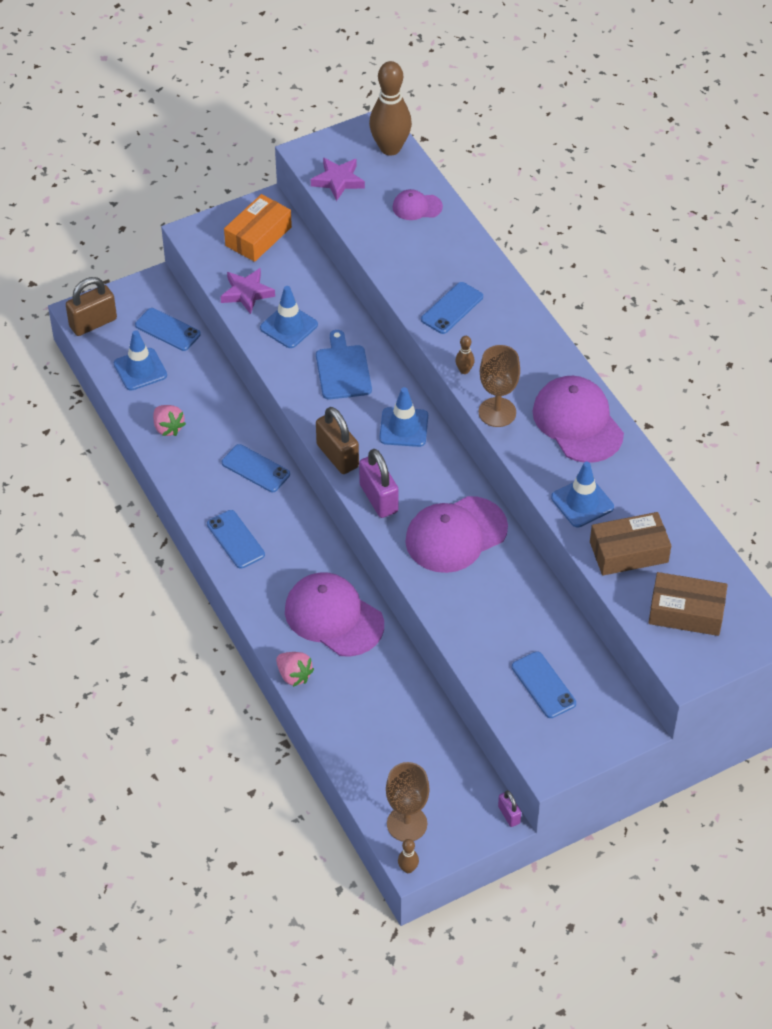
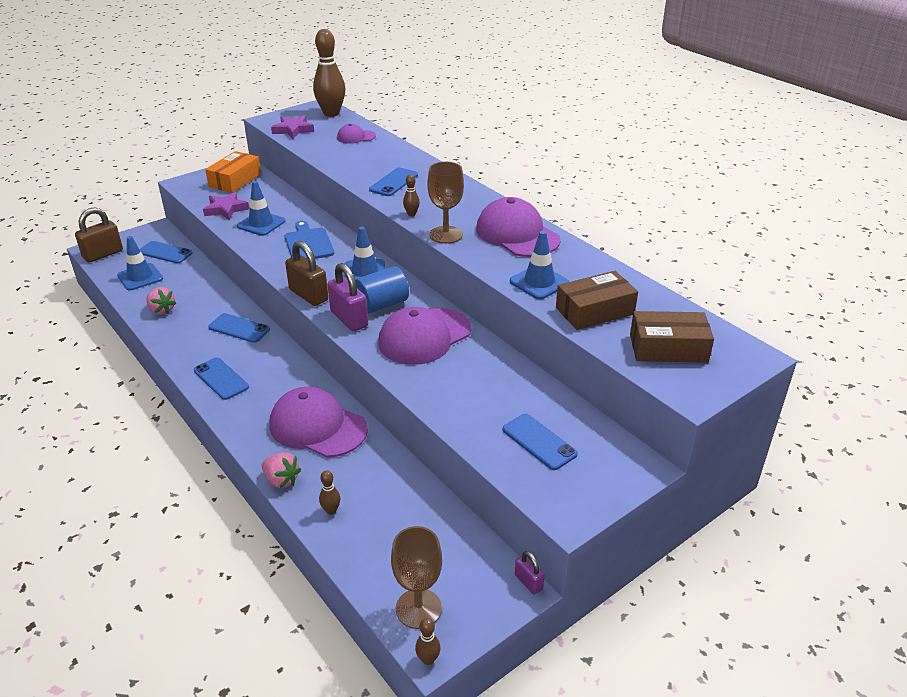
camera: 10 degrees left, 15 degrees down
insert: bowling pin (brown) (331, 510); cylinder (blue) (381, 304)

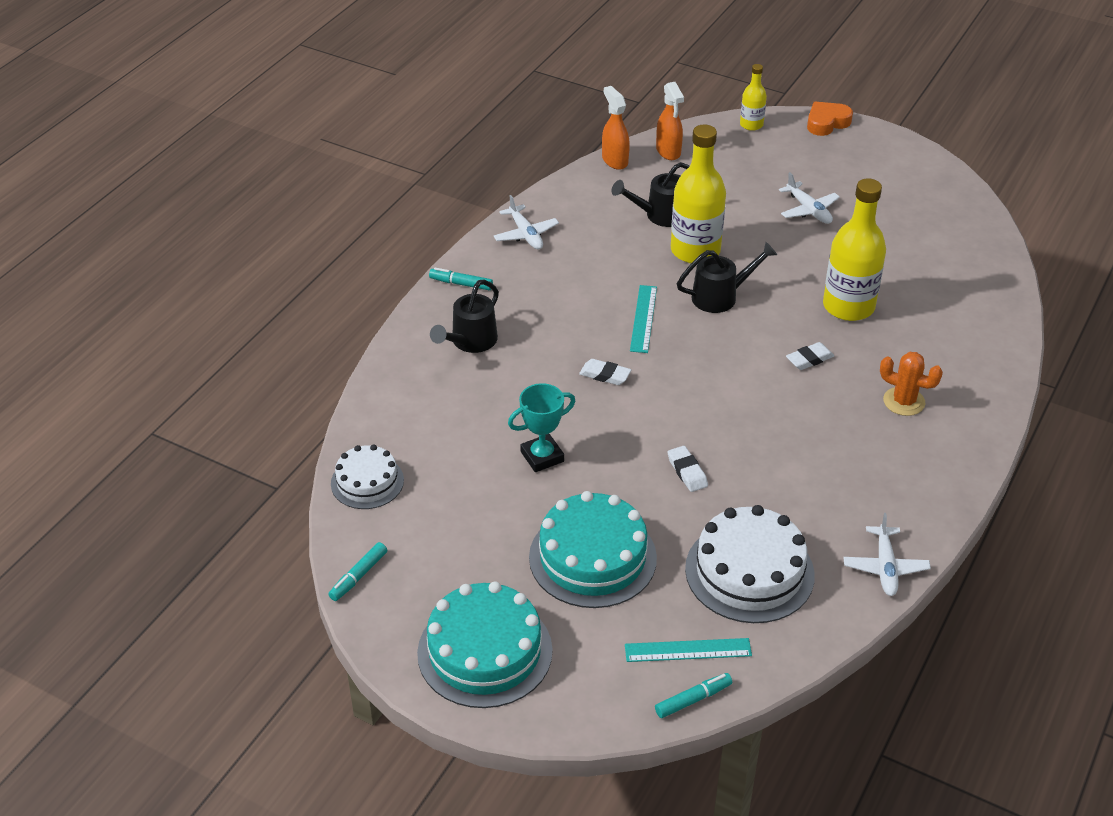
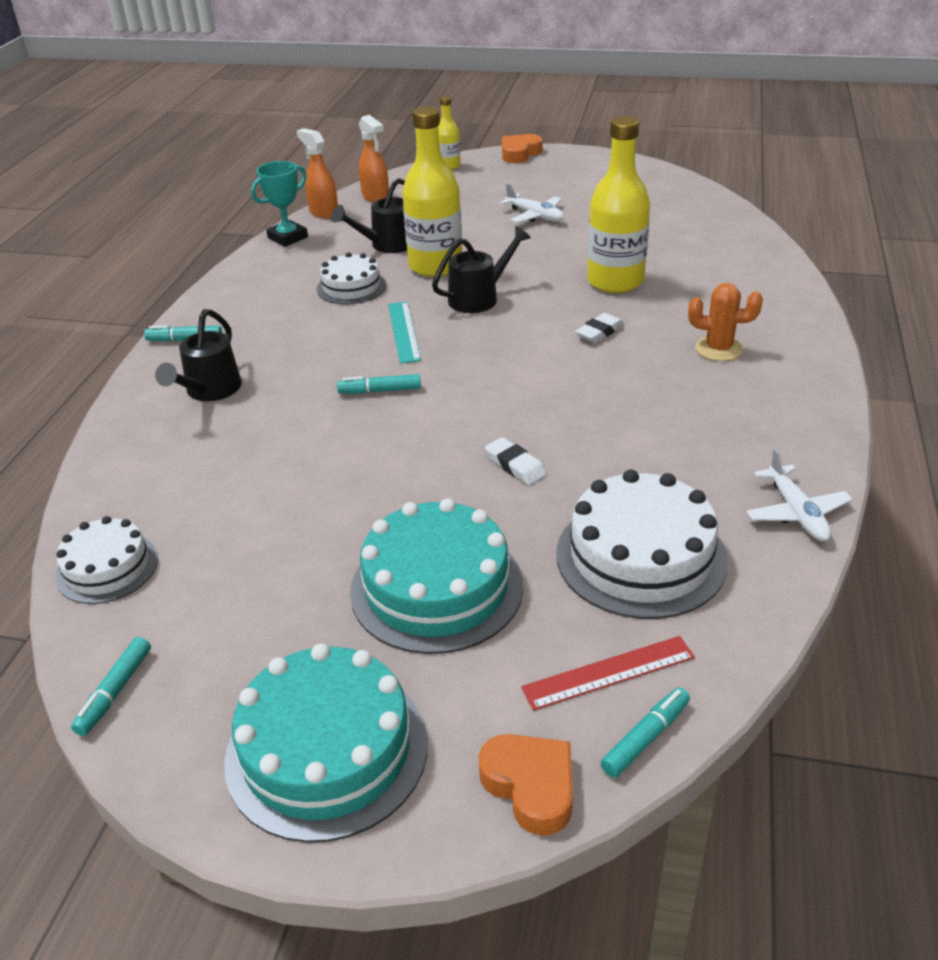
camera: 15 degrees left, 5 degrees down
delete: plane (white) (526, 234)
insert: cake (white) (351, 287); heart (orange) (531, 786)
move: trophy (turquoise) (542, 456) to (287, 237)
replace: eraser (white) (605, 375) to marker (turquoise) (380, 391)
recolor: ruler (turquoise) (688, 650) to ruler (red) (608, 673)

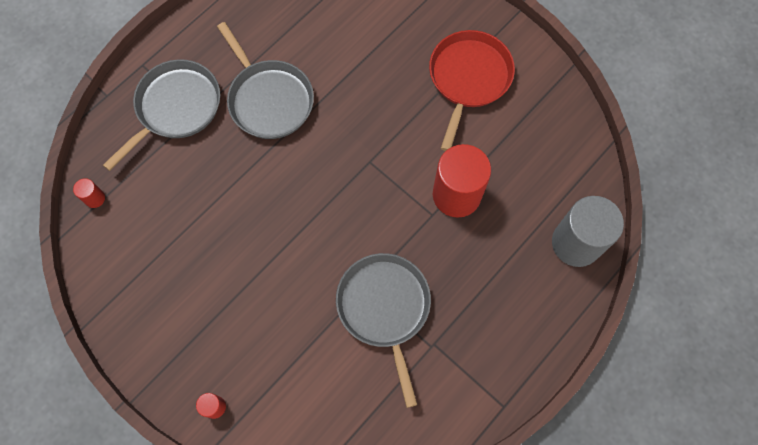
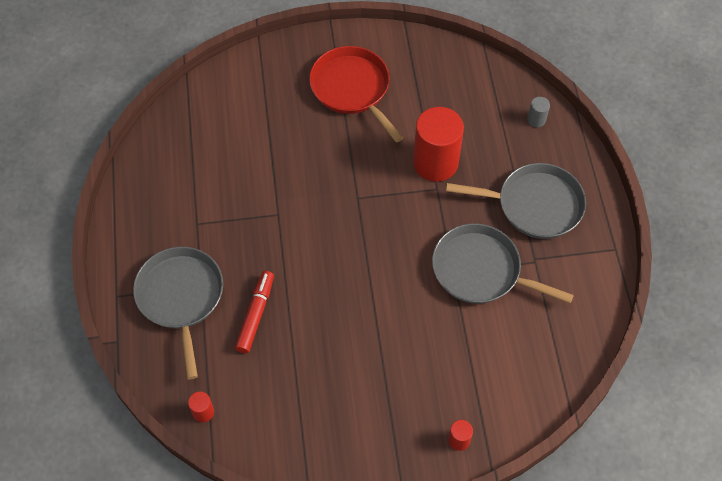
camera: 50 degrees left, 10 degrees down
insert: marker (red) (256, 314)
move: pan (grey) (269, 99) to (535, 205)
resize: cylinder (grey) (576, 243) = (536, 119) x0.42

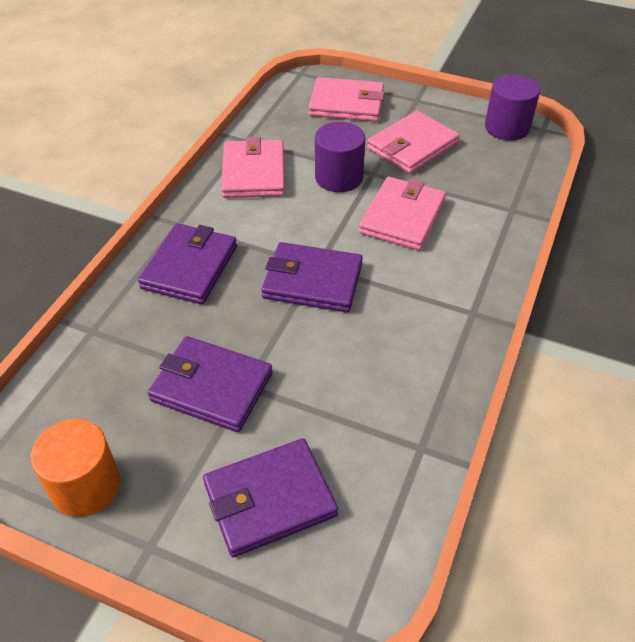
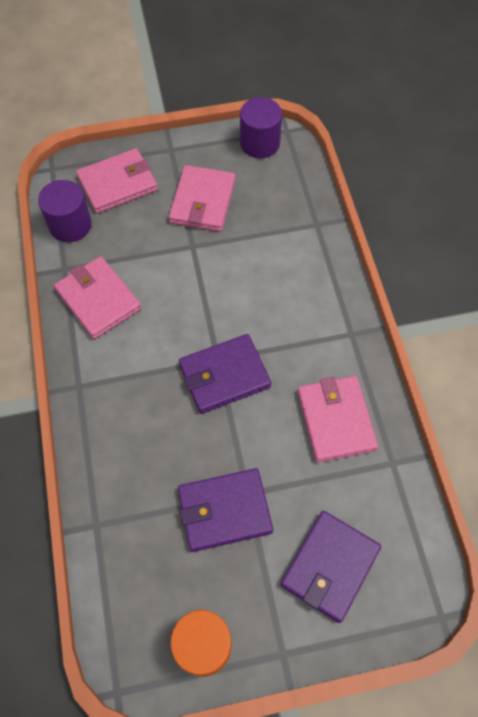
camera: 35 degrees left, 15 degrees up
delete: wallet (purple) (190, 267)
move: cylinder (purple) (338, 177) to (70, 225); wallet (pink) (402, 217) to (336, 420)

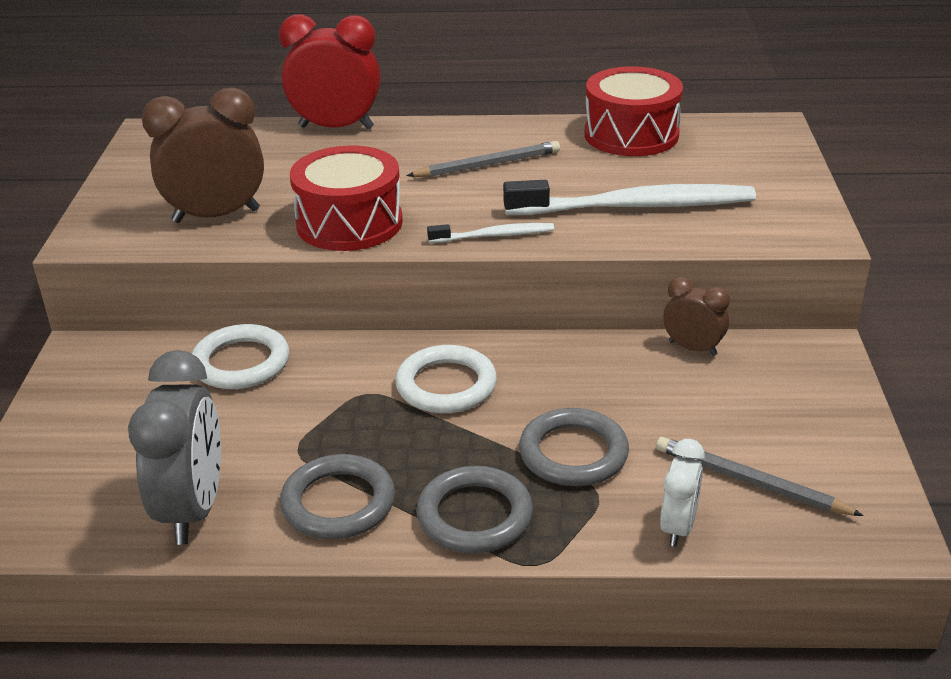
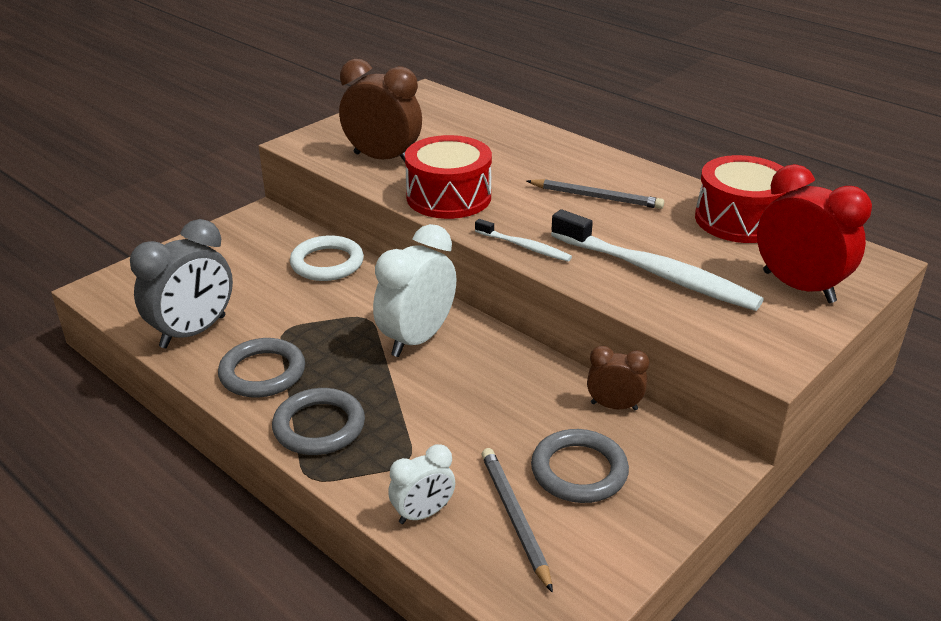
camera: 40 degrees right, 0 degrees up
move: clock (red) (336, 127) to (798, 287); ring (grey) (573, 453) to (579, 471)
replace: ring (white) (446, 385) to clock (white) (417, 339)
rotate: clock (brown) (693, 348) = (614, 406) 60 degrees counterclockwise

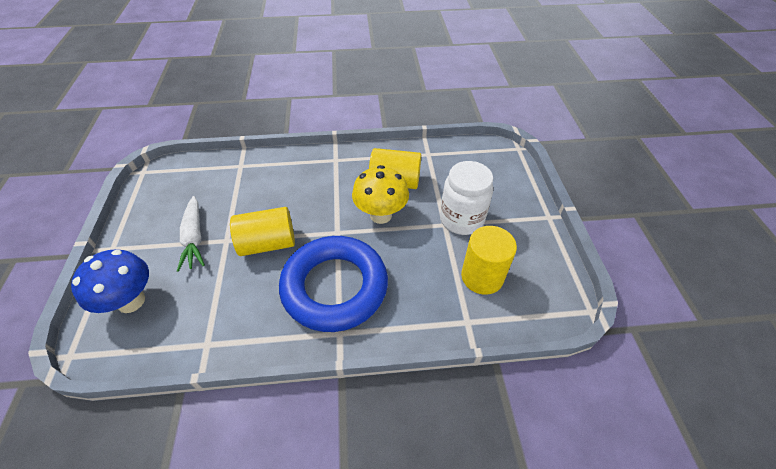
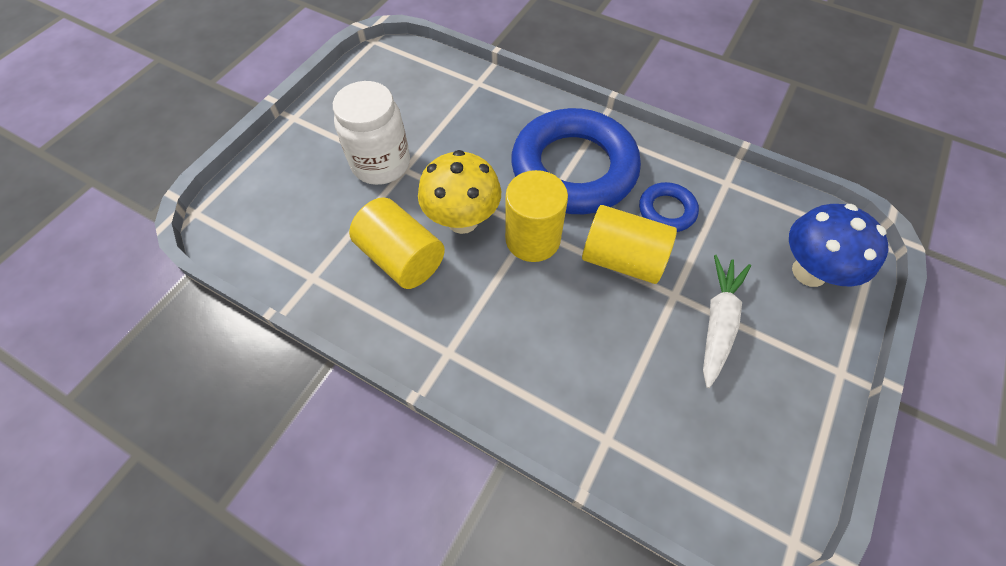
camera: 145 degrees left, 10 degrees up
insert: ring (blue) (667, 210)
move: cylinder (yellow) (482, 277) to (532, 239)

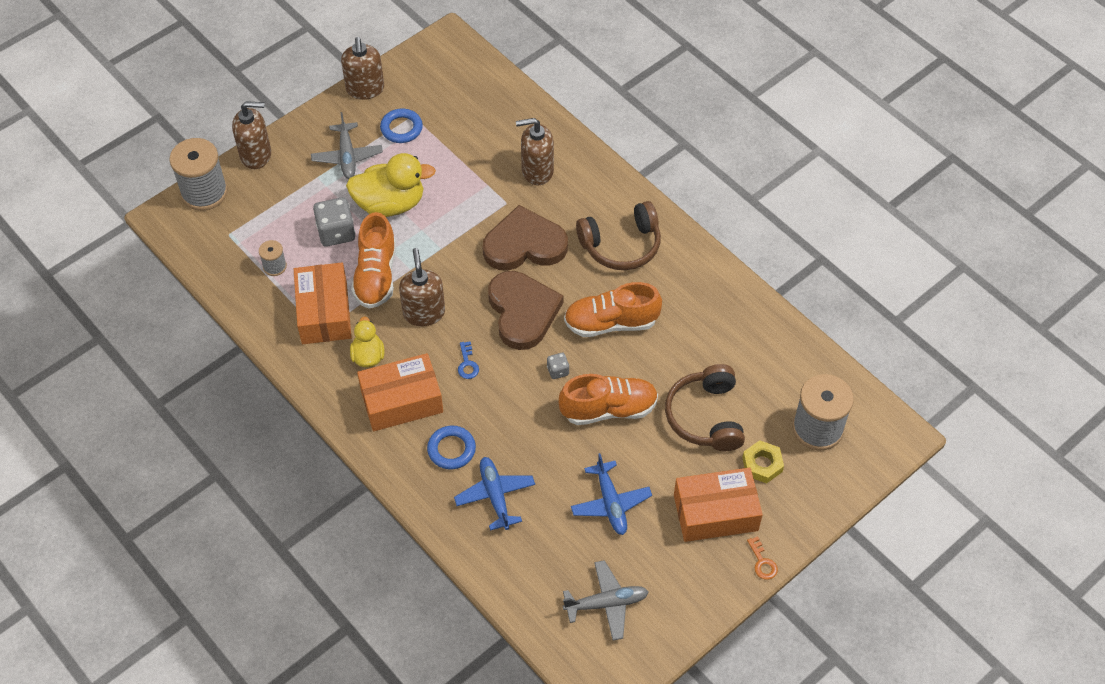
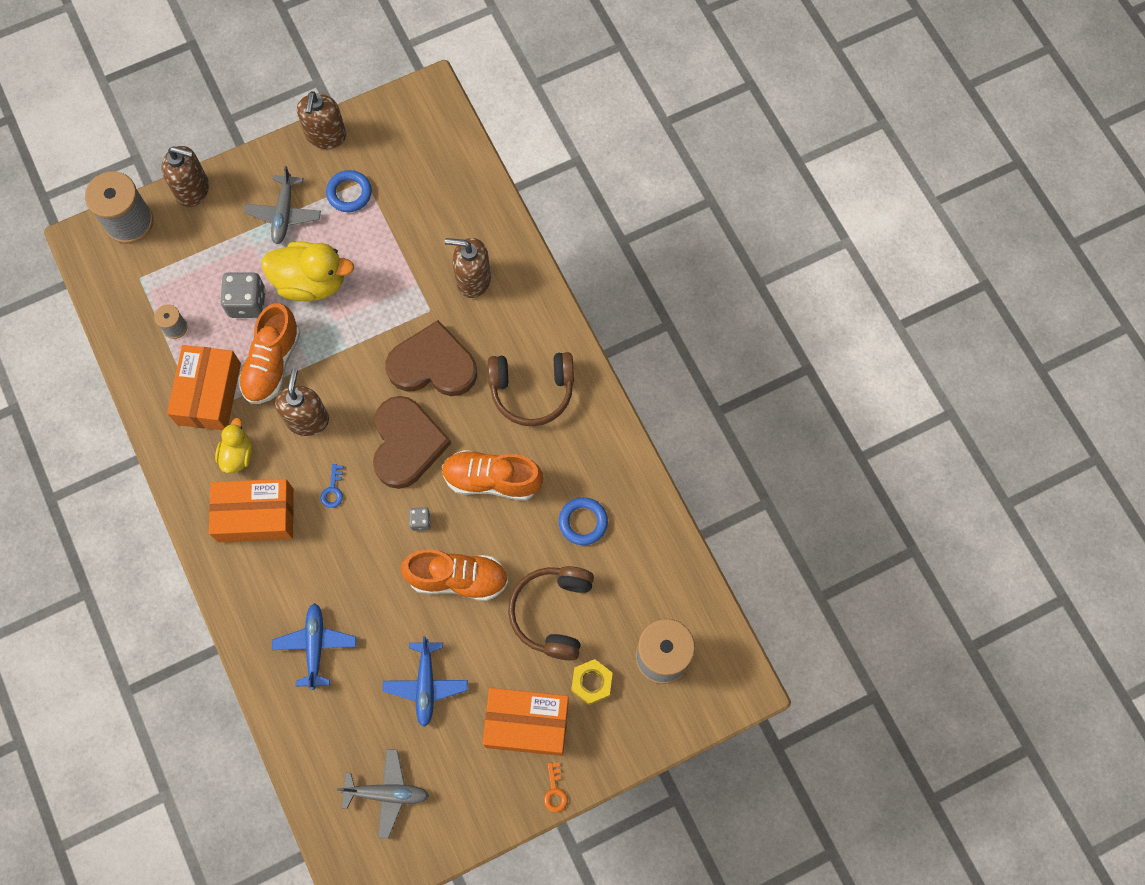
camera: 15 degrees right, 15 degrees up
move: ring (blue) (451, 449) to (583, 522)

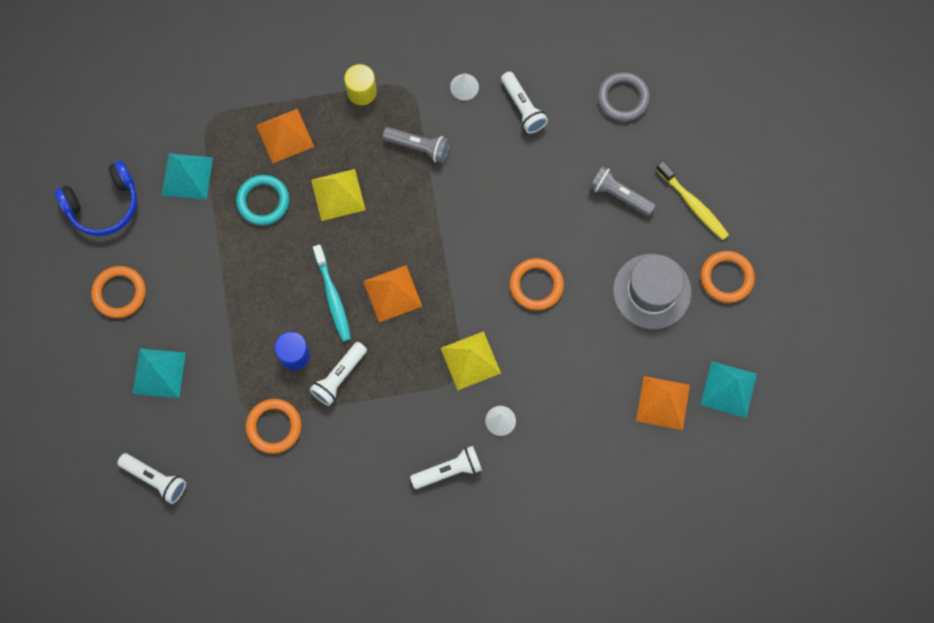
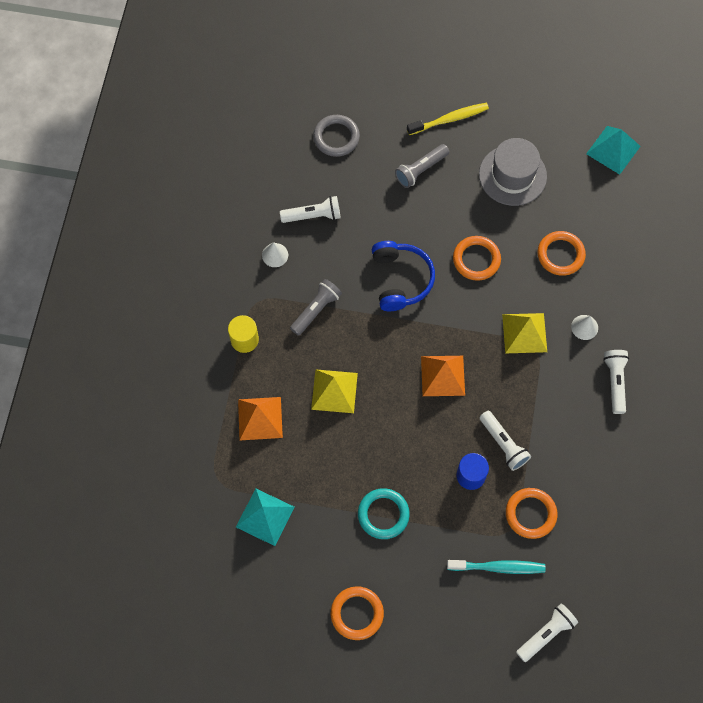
camera: 70 degrees left, 5 degrees down
delete: pyramid (turquoise) (159, 373); pyramid (orange) (663, 402)
move: headphones (blue) (103, 205) to (401, 279); ring (turquoise) (263, 201) to (383, 514); toothbrush (turquoise) (333, 297) to (498, 567); ring (orange) (726, 278) to (560, 255)

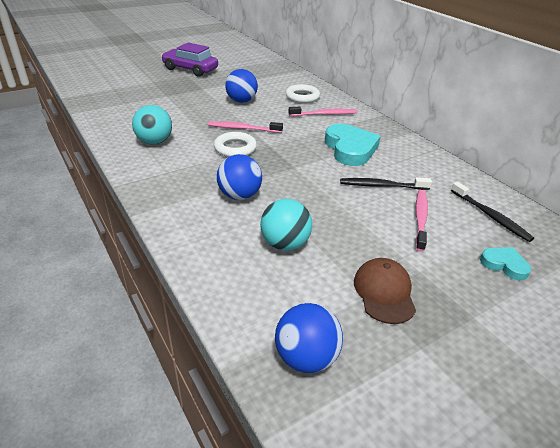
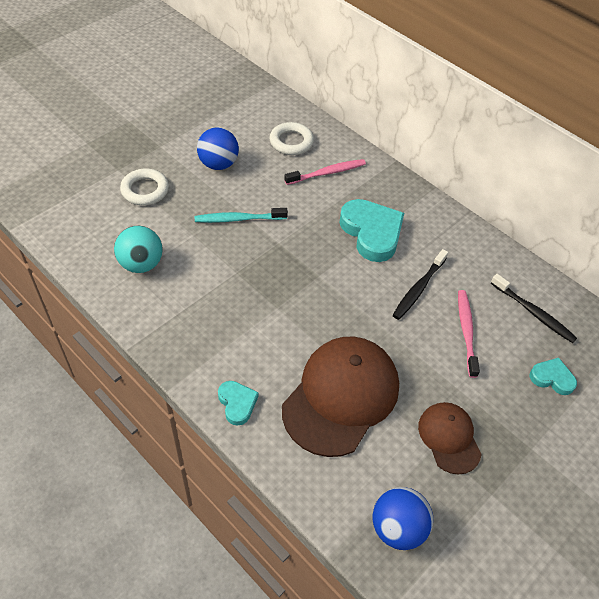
camera: 15 degrees left, 15 degrees up
delete: car (purple) (190, 69); ball (blue) (239, 195)
insert: heart (turquoise) (237, 403)
move: ring (white) (235, 148) to (145, 190)
replace: ball (turquoise) (285, 244) to cap (brown) (341, 396)
recolor: toothbrush (pink) (243, 128) to toothbrush (turquoise) (238, 219)
rotate: toothbrush (black) (381, 186) = (418, 289) 45 degrees counterclockwise

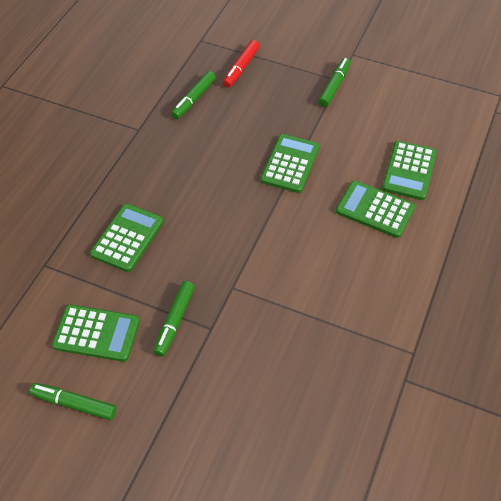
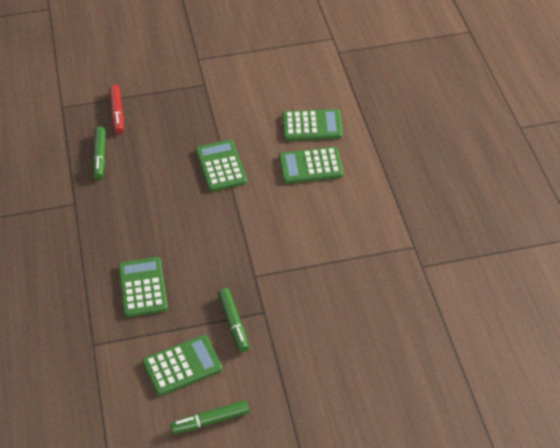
camera: 35 degrees left, 5 degrees down
delete: marker (green) (334, 86)
rotate: calculator (green) (409, 171) = (312, 126) 75 degrees counterclockwise

